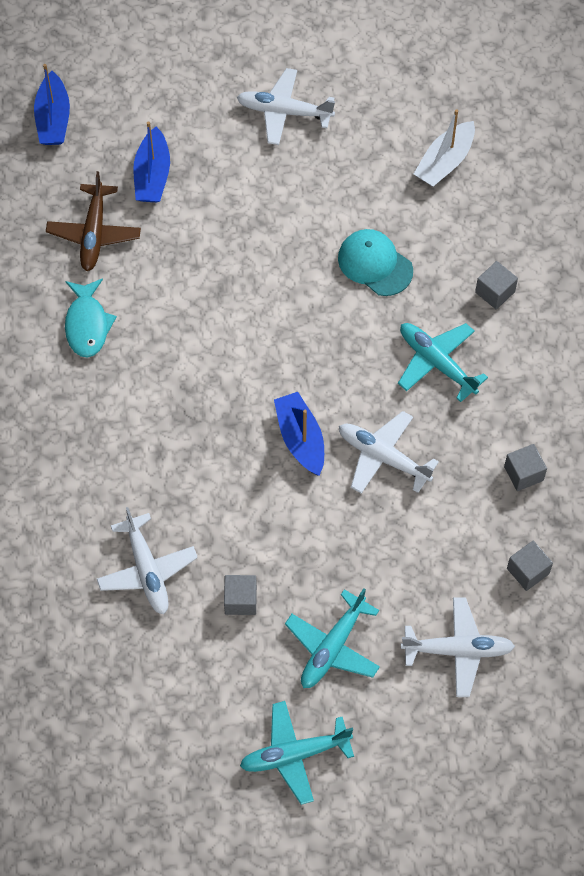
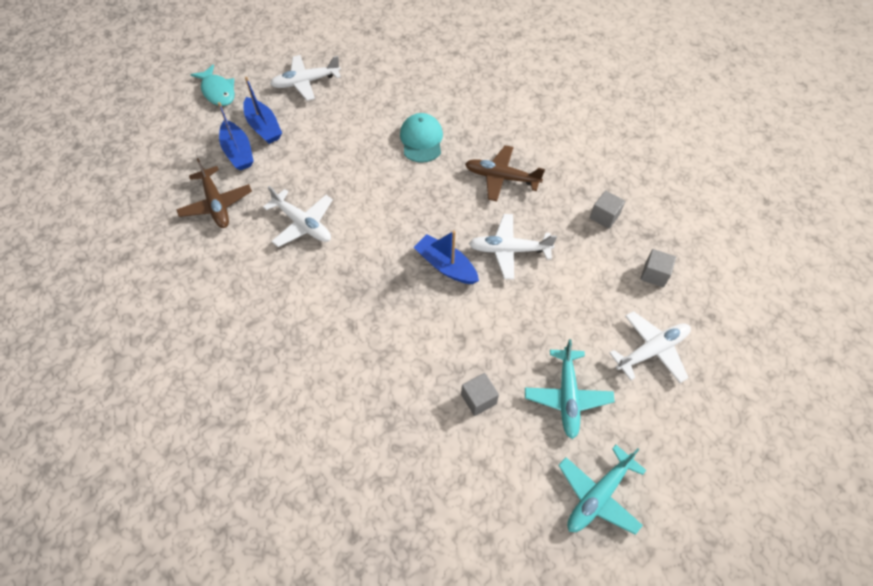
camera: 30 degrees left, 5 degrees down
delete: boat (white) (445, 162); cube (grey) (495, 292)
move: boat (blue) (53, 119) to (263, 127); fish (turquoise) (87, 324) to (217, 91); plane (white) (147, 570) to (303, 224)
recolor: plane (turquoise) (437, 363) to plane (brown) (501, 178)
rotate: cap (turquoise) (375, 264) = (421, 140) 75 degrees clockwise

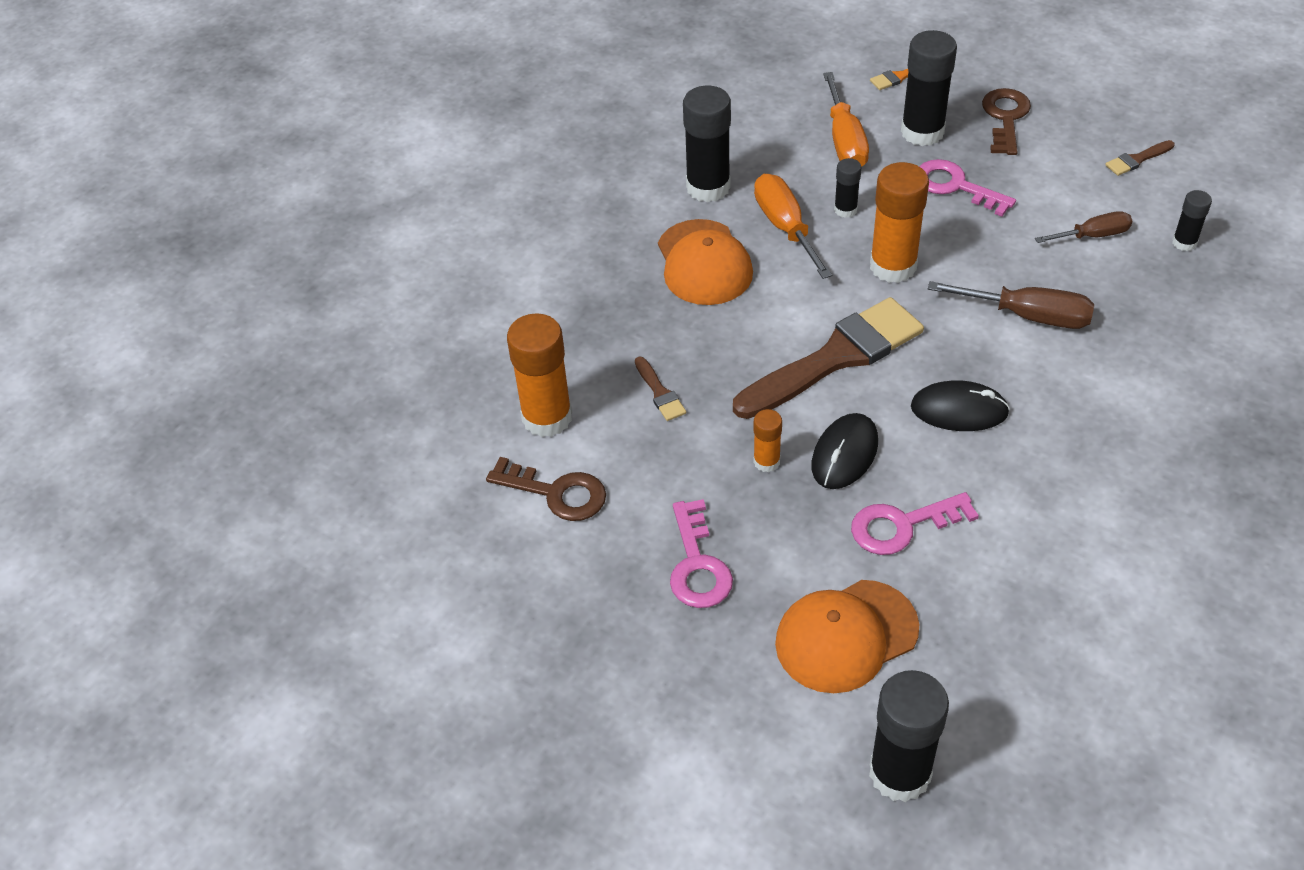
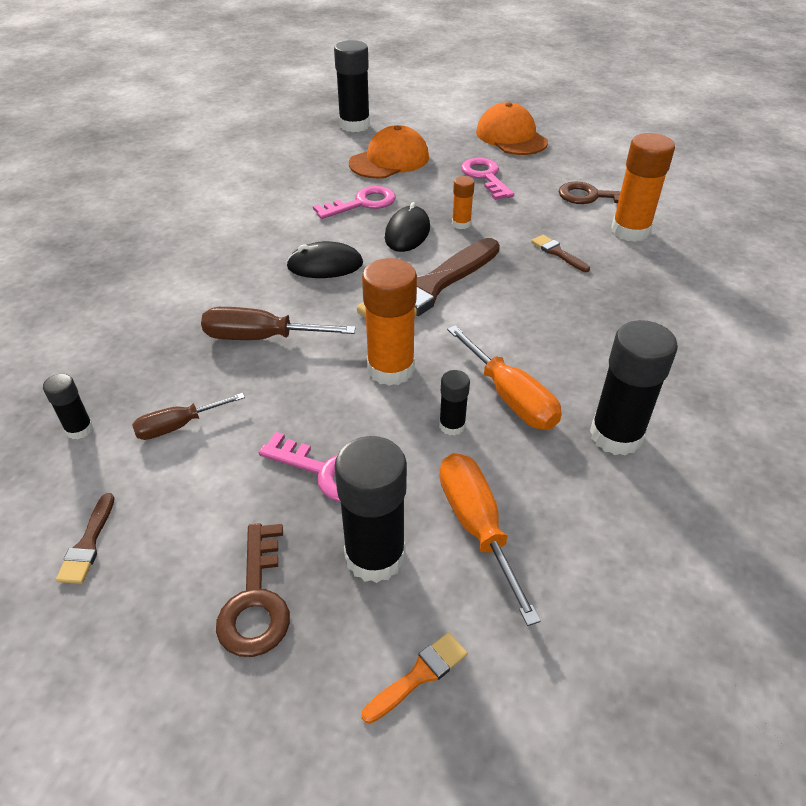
camera: 165 degrees right, 5 degrees down
move: cap (orange) (704, 263) to (511, 137)
rotate: brush (brown) (1137, 159) = (88, 544) 135 degrees clockwise

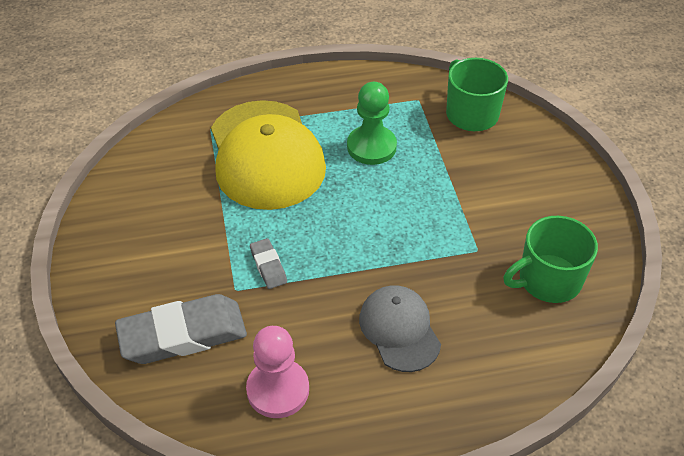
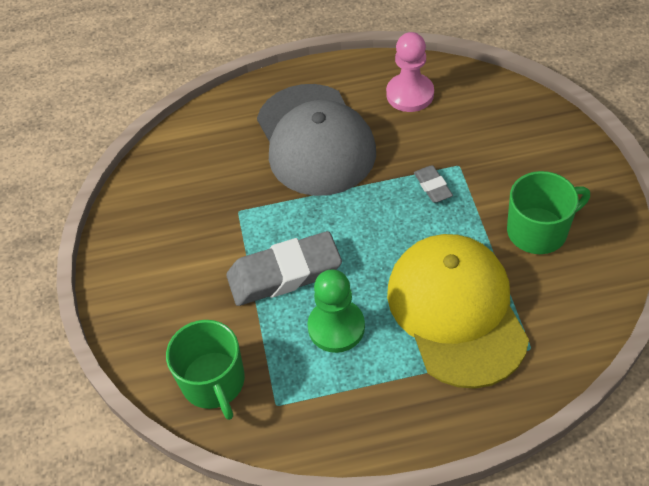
camera: 175 degrees left, 5 degrees up
move: eraser (grey) (183, 335) to (284, 274); mug (green) (548, 280) to (538, 230)
resize: cap (grey) (399, 329) = (315, 140) x1.80

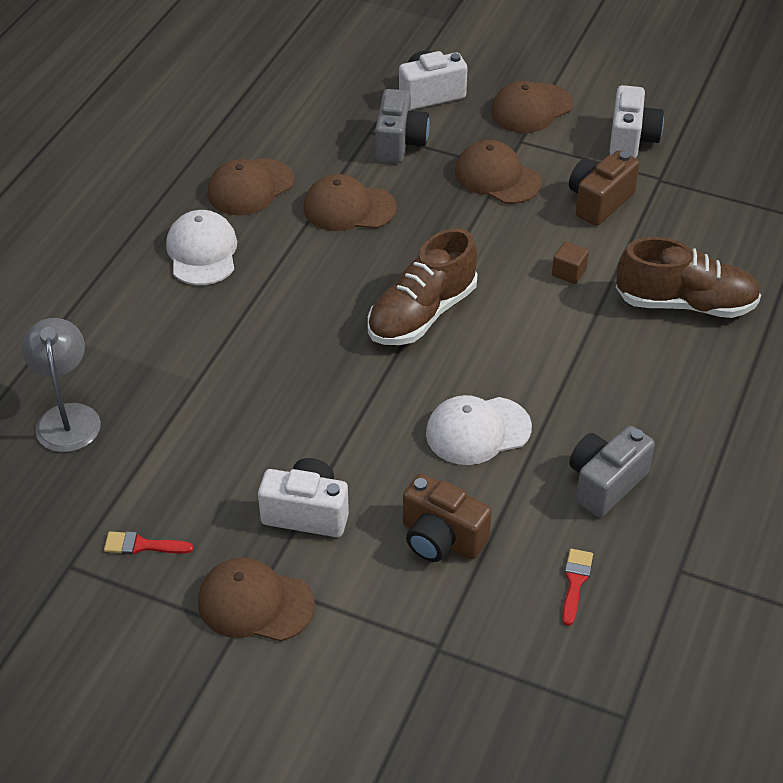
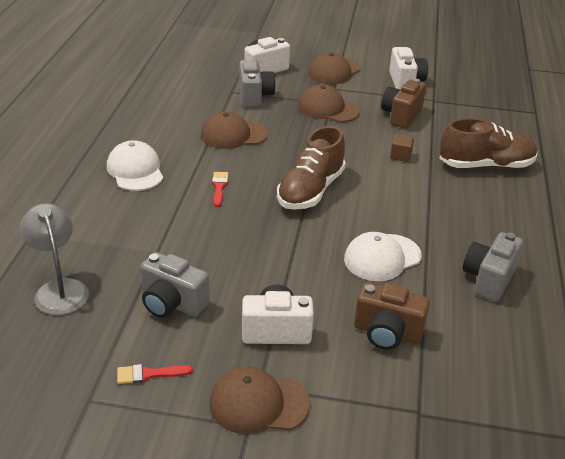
camera: 15 degrees left, 10 degrees down
delete: cap (brown) (250, 187)
insert: camera (grey) (172, 303)
move: brush (red) (575, 582) to (219, 187)

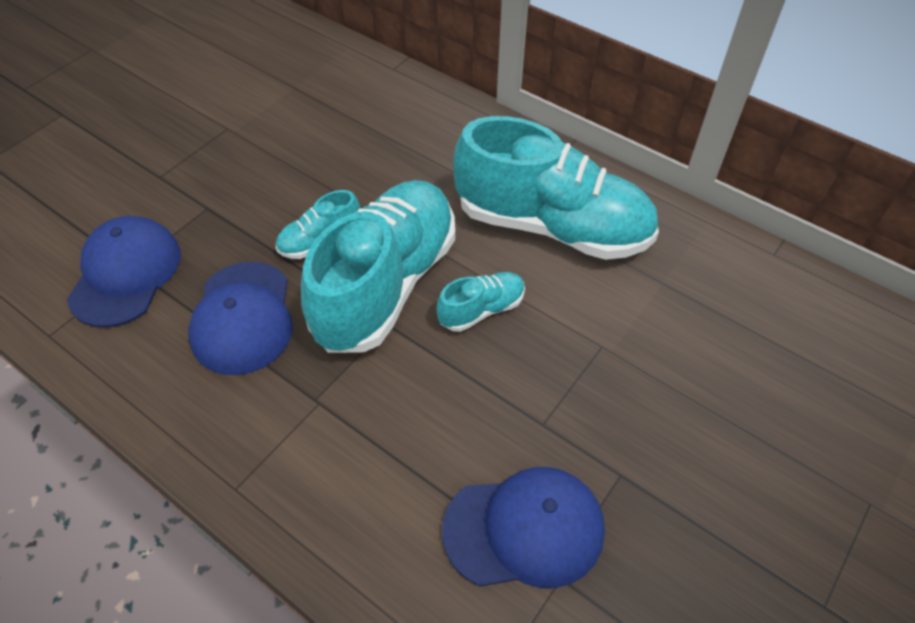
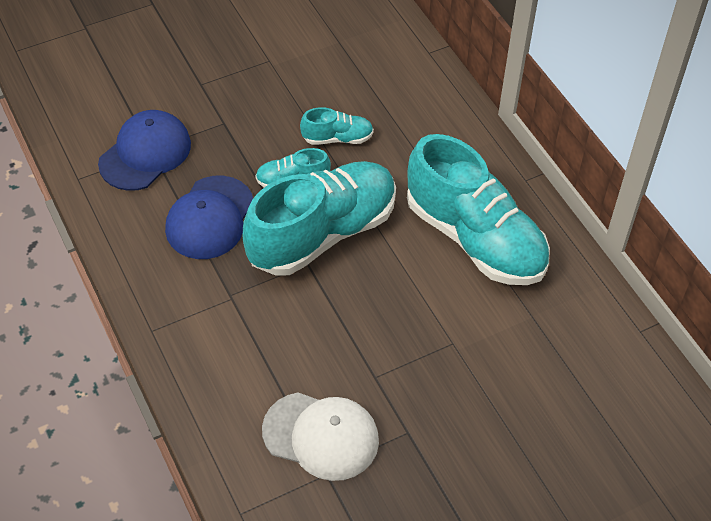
camera: 25 degrees right, 0 degrees up
move: shoe (turquoise) (481, 310) to (337, 138)
recolor: cap (blue) (524, 529) to cap (white) (321, 436)

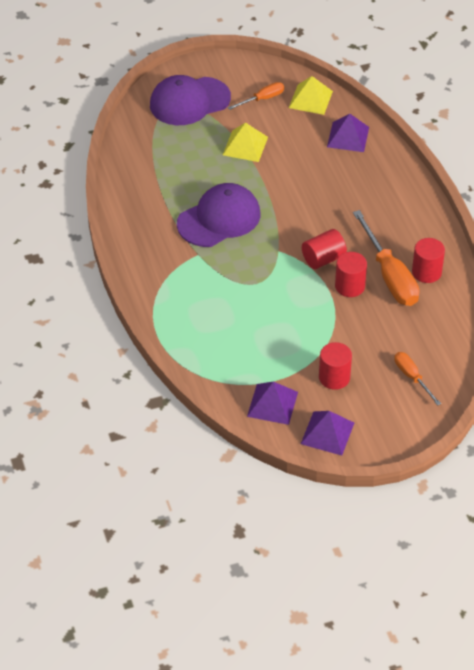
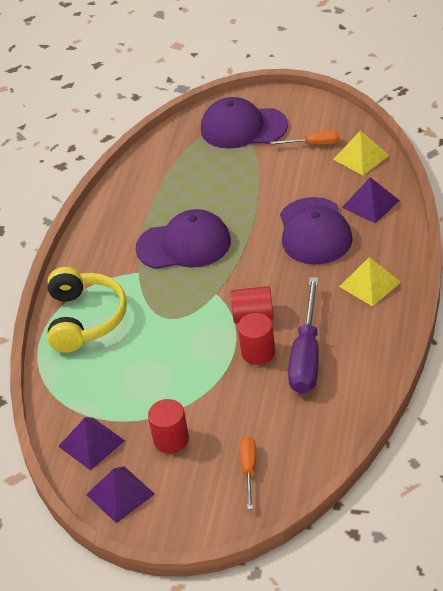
camera: 35 degrees right, 5 degrees down
delete: cylinder (red) (426, 272)
insert: headphones (yellow) (85, 319); cap (purple) (314, 231)
move: pyramid (yellow) (245, 146) to (369, 284)
recolor: screwdriver (orange) (389, 276) to screwdriver (purple) (306, 355)

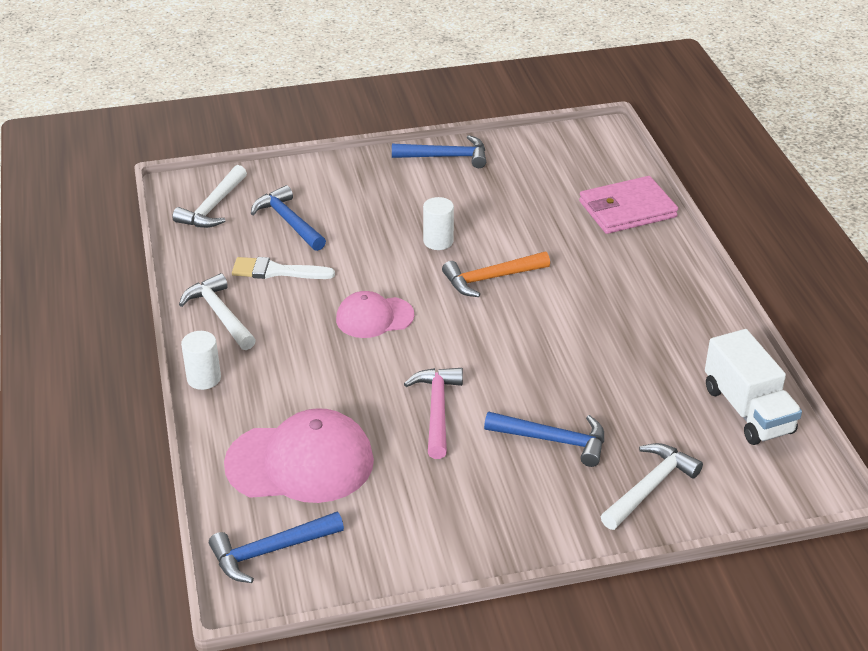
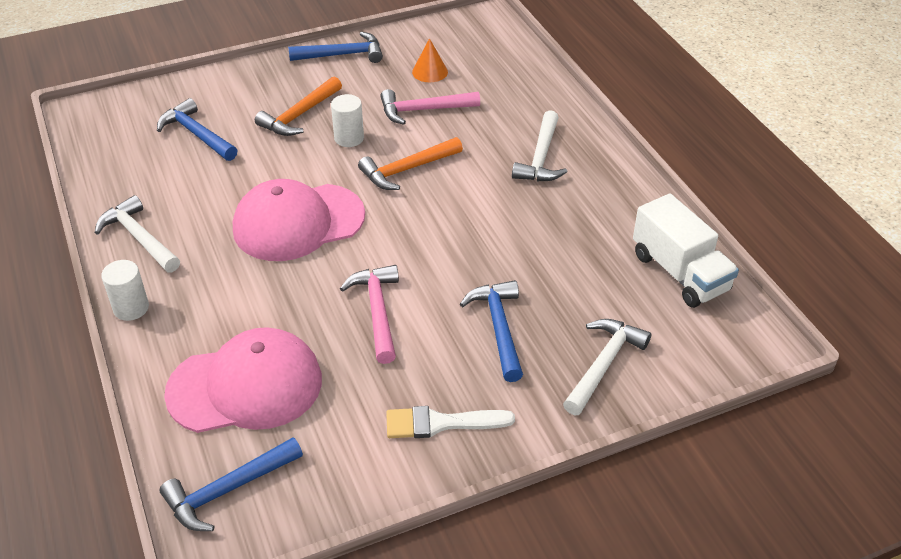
camera: 10 degrees left, 5 degrees up
delete: wallet (pink) (627, 209)
insert: hammer (orange) (299, 115); hammer (pink) (423, 110); cone (orange) (430, 72)
move: hammer (white) (213, 207) to (541, 157); brush (white) (276, 271) to (441, 423)
rotate: hammer (blue) (553, 440) = (499, 328) 105 degrees counterclockwise
resize: cap (pink) (374, 317) = (298, 222) x1.68

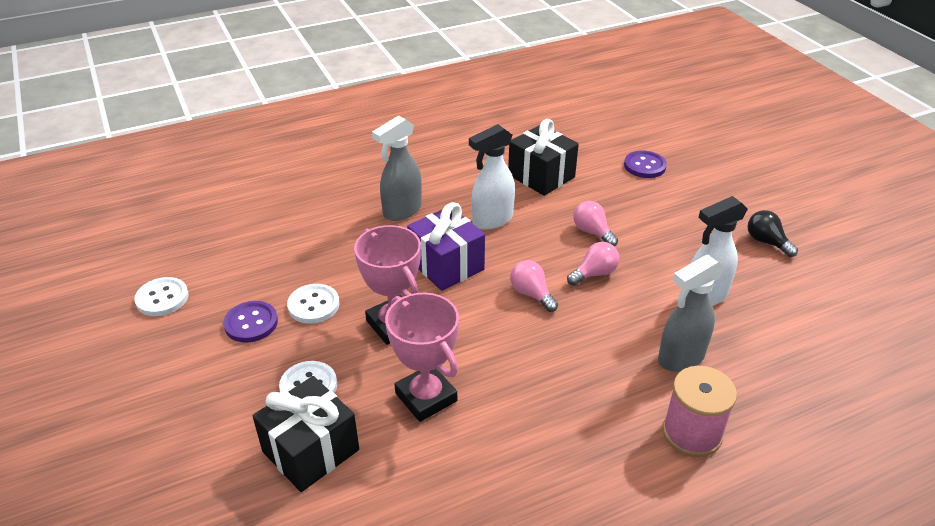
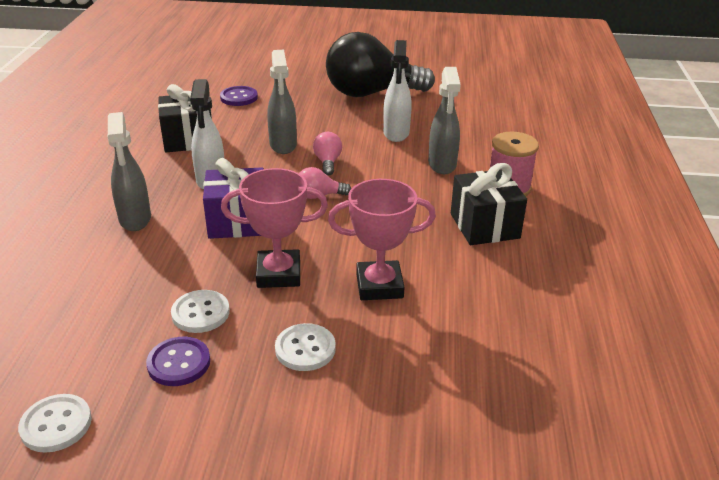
camera: 60 degrees left, 5 degrees down
move: gift (black) (311, 451) to (484, 226)
replace: light bulb (pink) (592, 232) to spray bottle (grey) (283, 145)
resize: light bulb (black) (766, 242) = (371, 93) x2.49

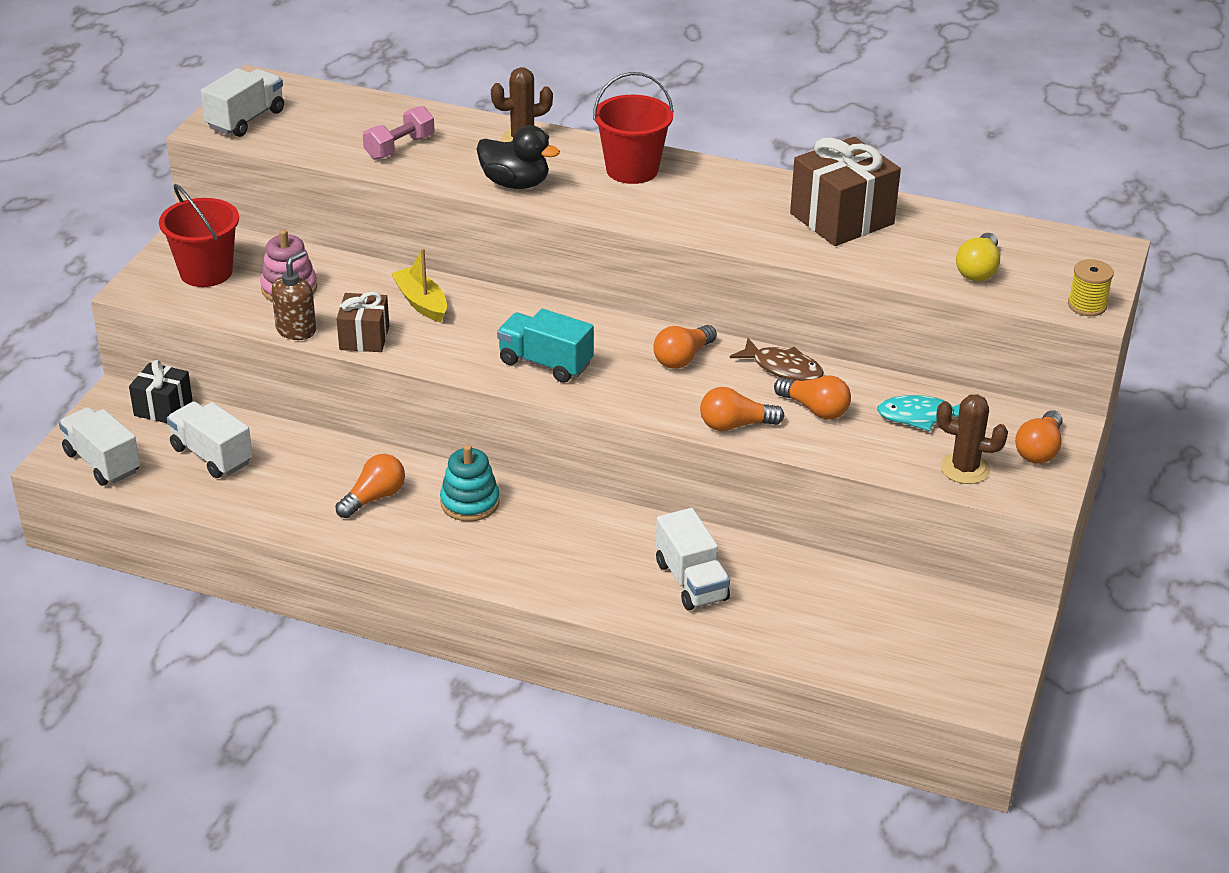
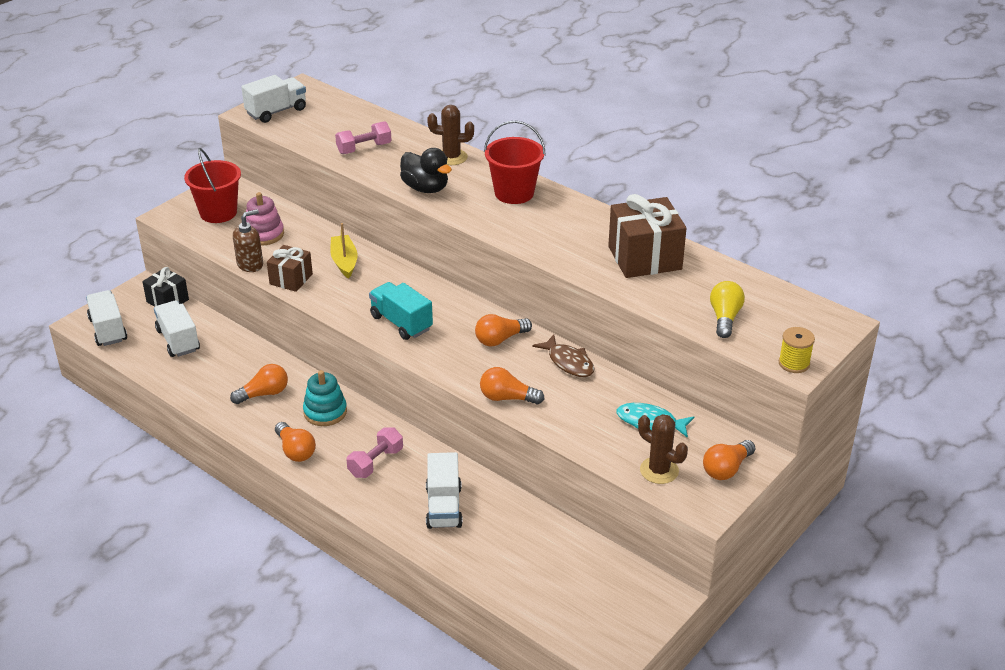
camera: 20 degrees right, 0 degrees up
insert: dumbbell (pink) (375, 462)
move: light bulb (orange) (815, 409) to (295, 451)
rotate: light bulb (yellow) (978, 270) = (724, 318) 150 degrees clockwise

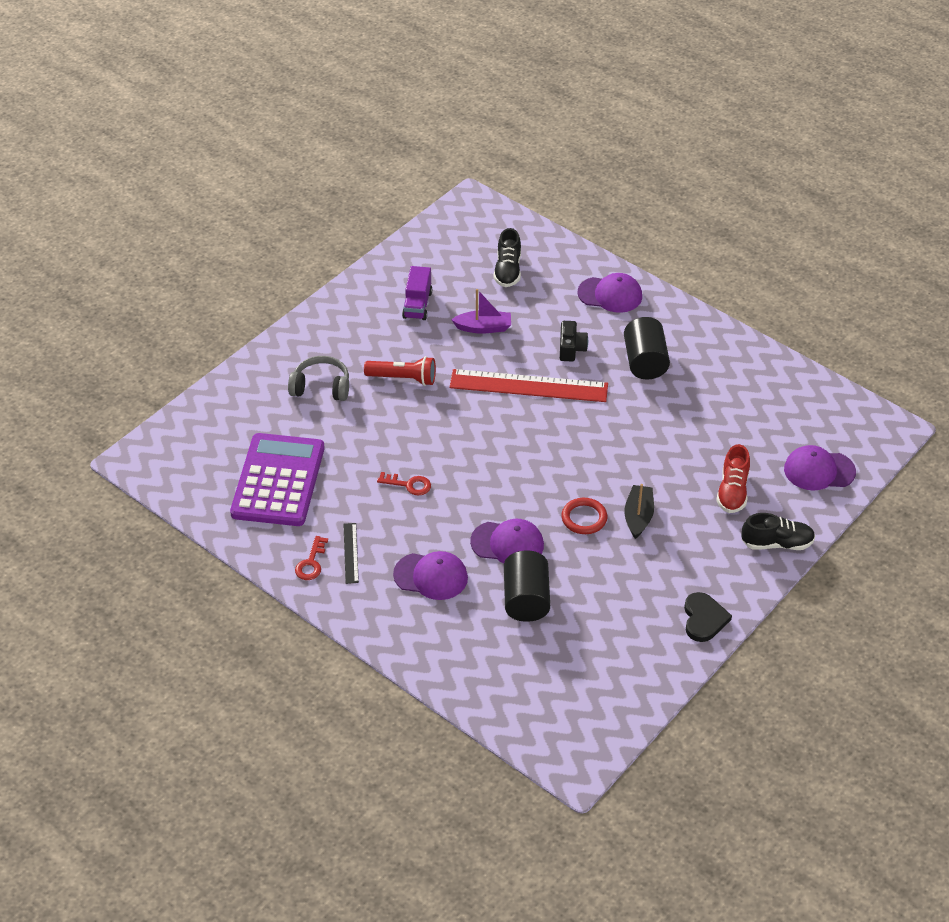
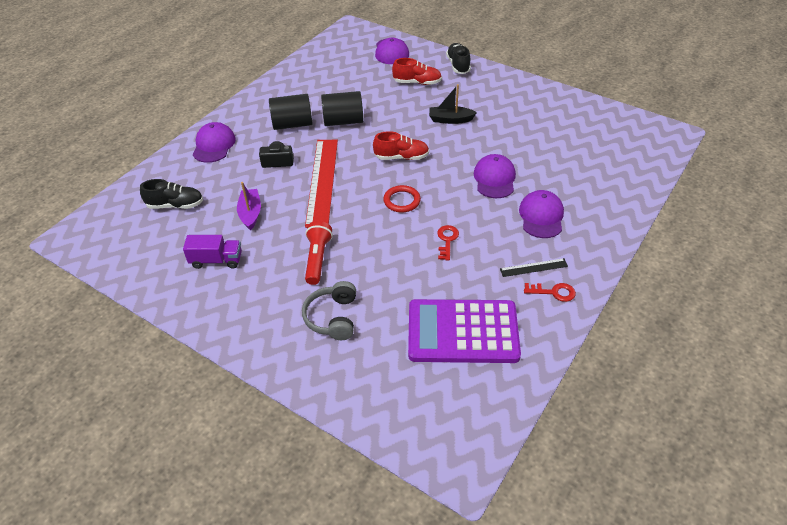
camera: 95 degrees left, 0 degrees up
delete: heart (black) (704, 619)
insert: shoe (red) (401, 157)
move: cylinder (black) (526, 599) to (343, 121); ring (red) (584, 518) to (402, 201)

